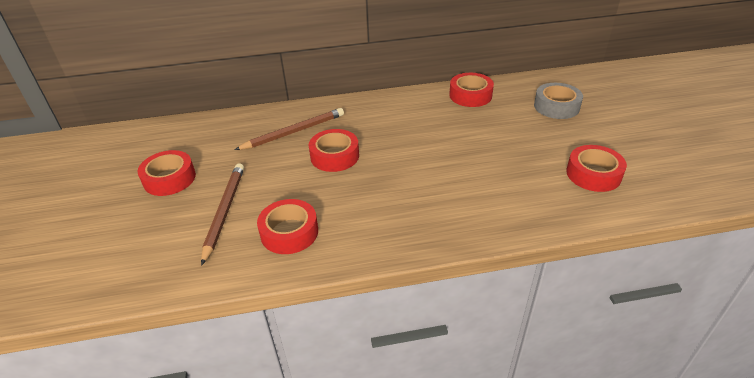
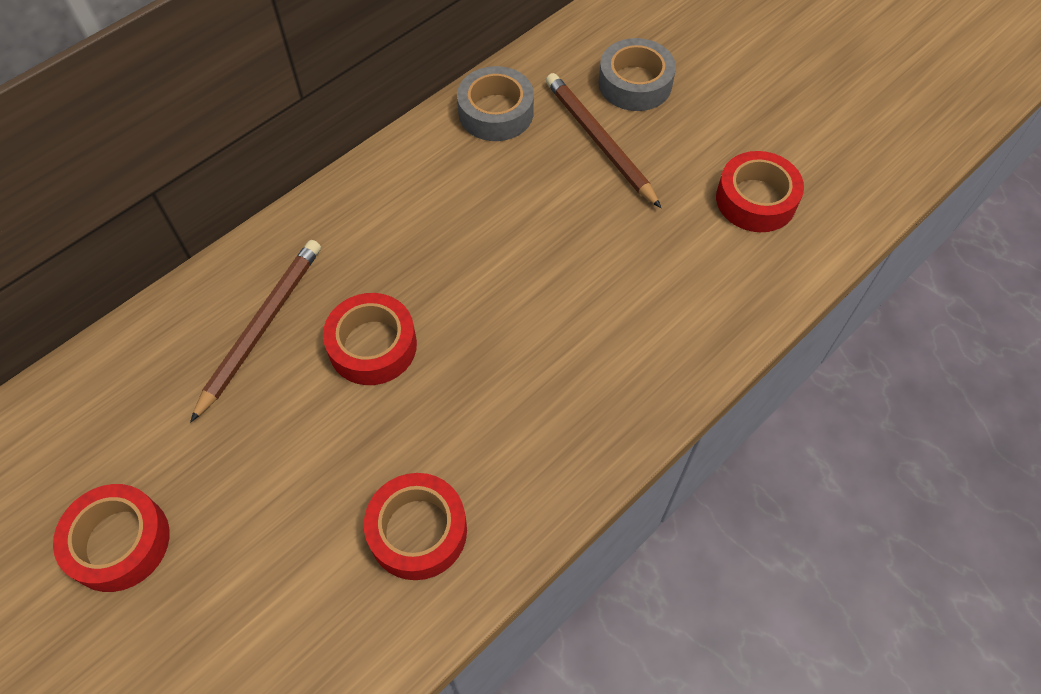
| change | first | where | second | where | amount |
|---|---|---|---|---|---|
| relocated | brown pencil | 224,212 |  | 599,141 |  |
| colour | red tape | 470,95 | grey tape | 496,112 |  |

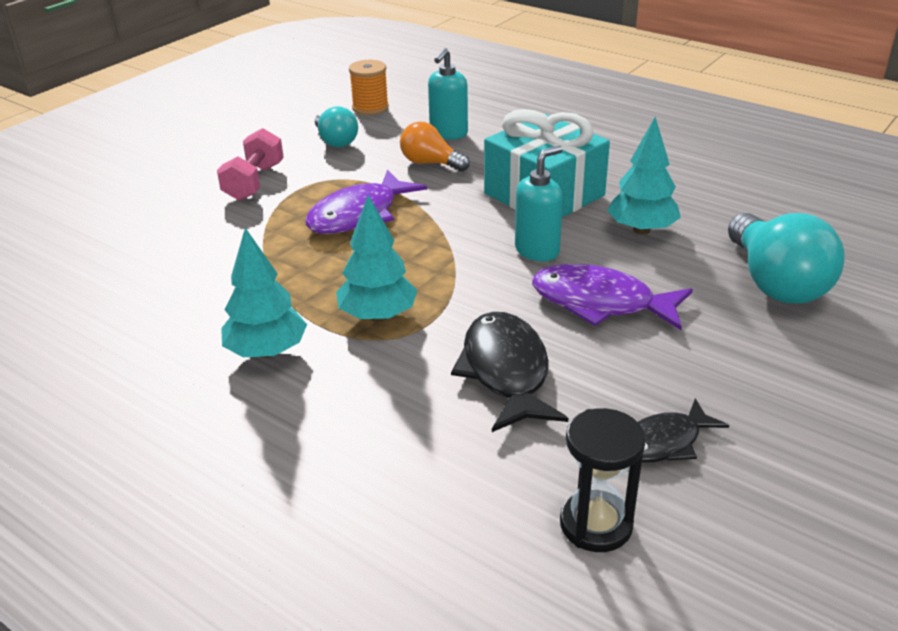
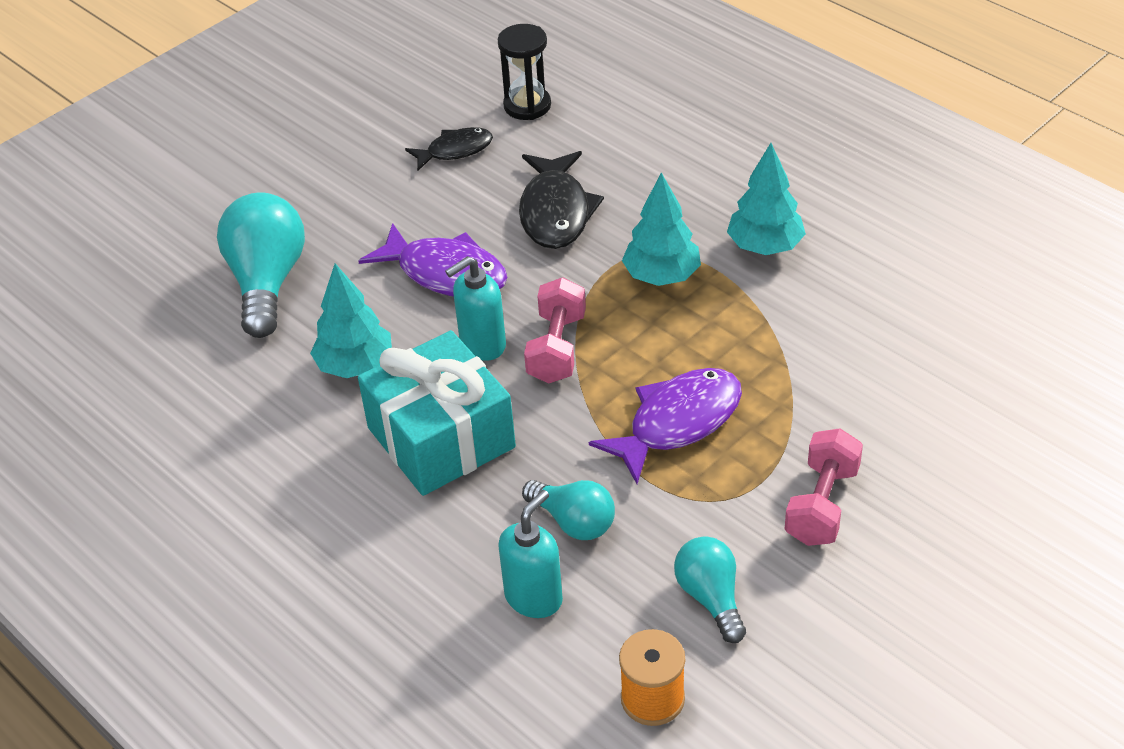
| change | first | where | second | where | amount |
|---|---|---|---|---|---|
| appeared |  |  | pink dumbbell | 556,348 |  |
| colour | orange light bulb | 430,163 | turquoise light bulb | 573,521 |  |

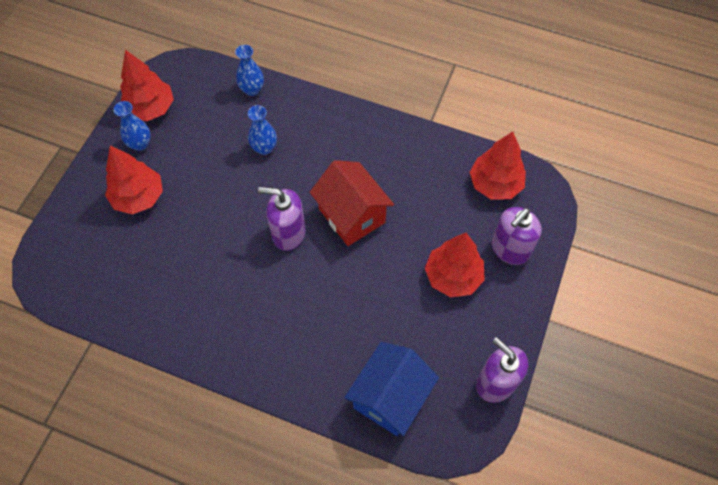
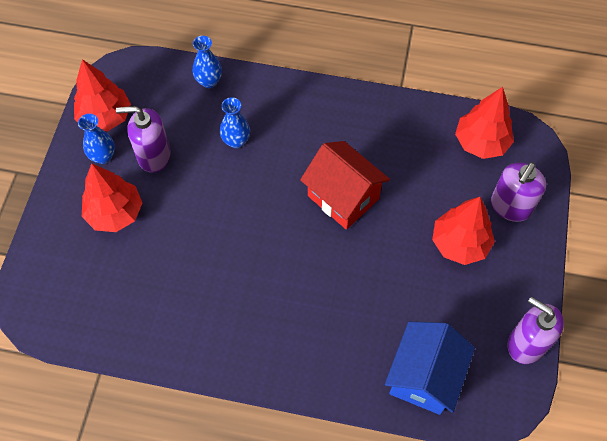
| change | first | where | second | where | amount |
|---|---|---|---|---|---|
| relocated | purple soap dispenser | 288,233 |  | 153,156 |  |

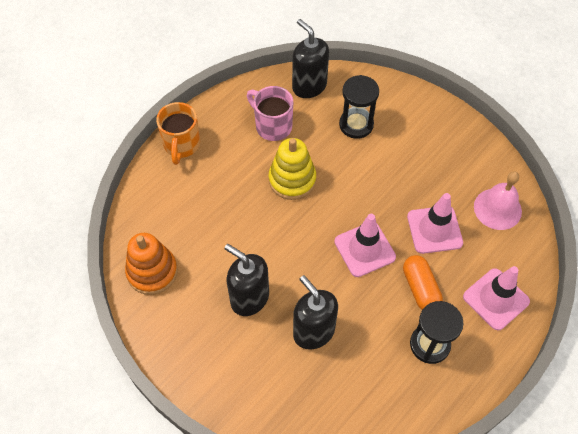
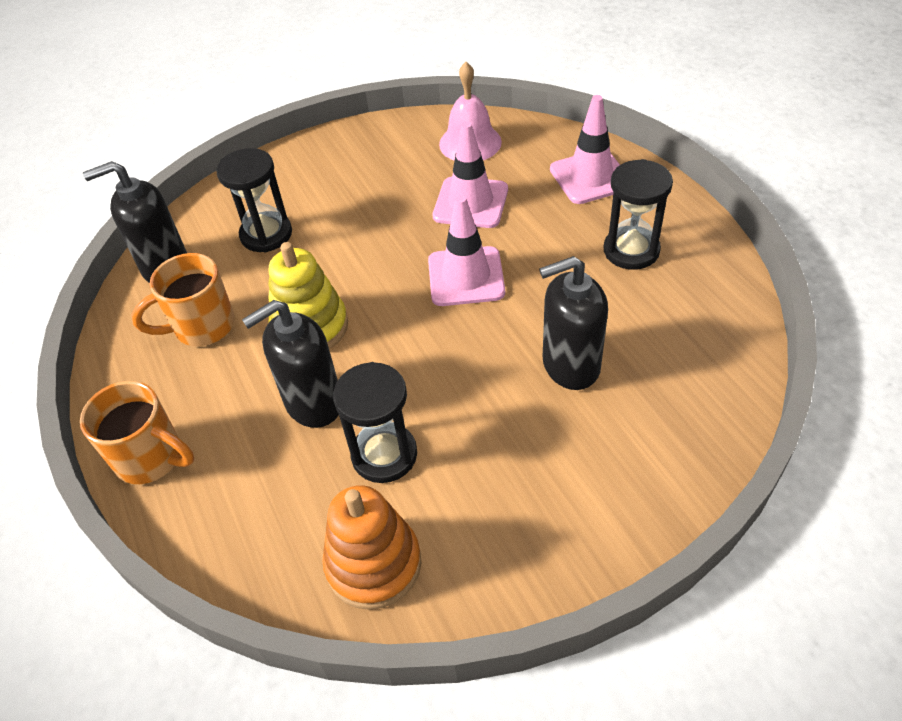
| change | first | where | second | where | amount |
|---|---|---|---|---|---|
| missing | orange capsule | 420,288 |  |  |  |
| appeared |  |  | black hourglass | 384,455 |  |
| relocated | black soap dispenser | 249,298 |  | 313,403 |  |
| colour | pink mug | 272,126 | orange mug | 202,327 |  |

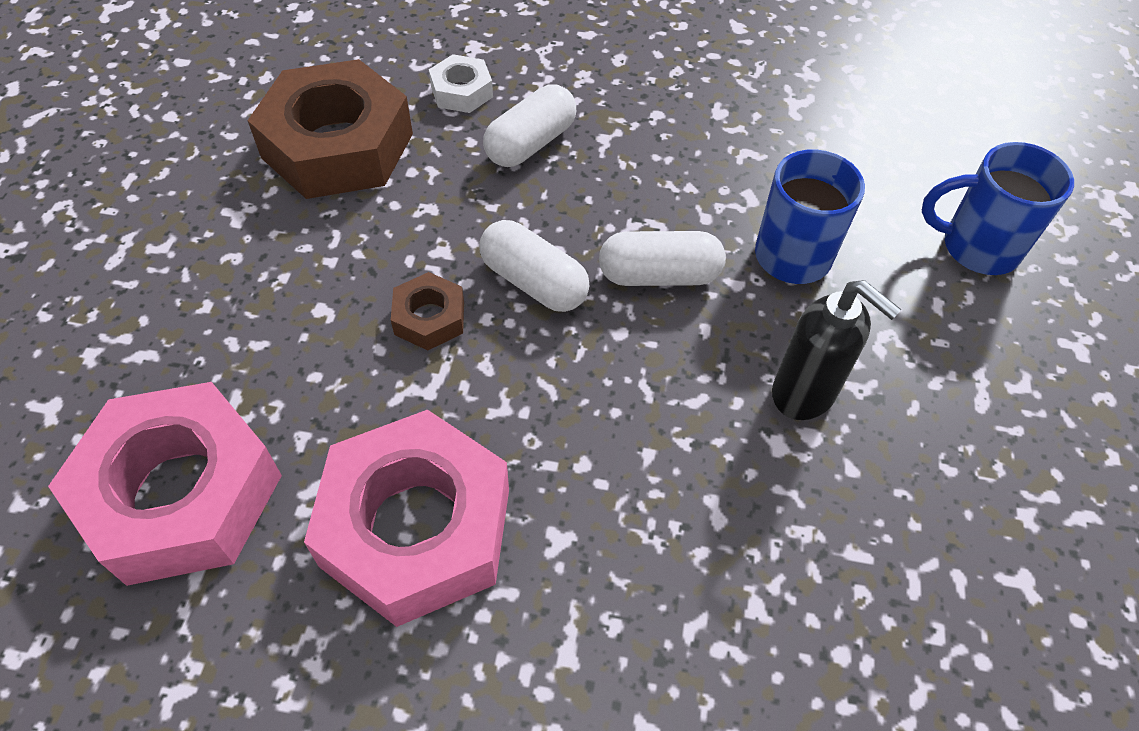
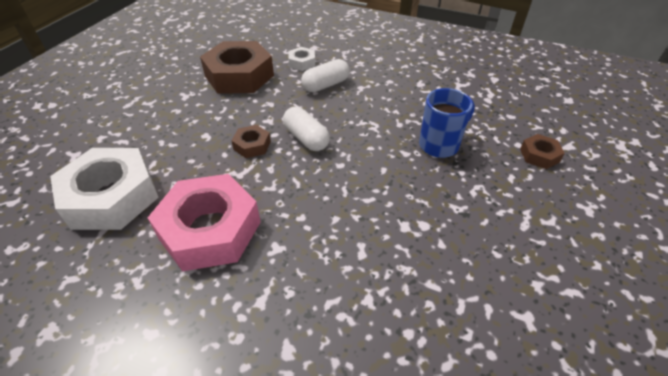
| change | first | where | second | where | amount |
|---|---|---|---|---|---|
| missing | white capsule | 659,275 |  |  |  |
| missing | black soap dispenser | 804,394 |  |  |  |
| exchanged | blue mug | 976,247 | brown nut | 539,155 |  |
| colour | pink nut | 181,494 | white nut | 111,197 |  |

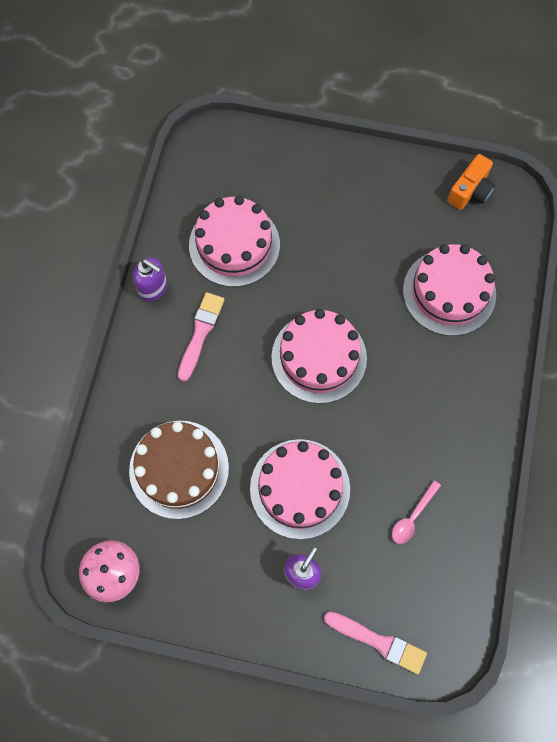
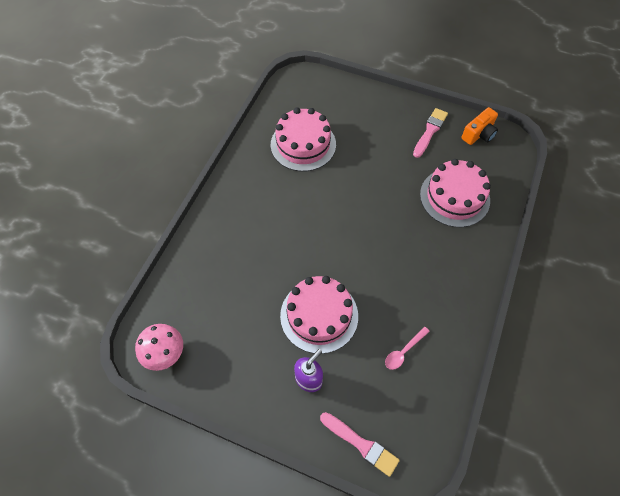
| change | first | where | second | where | amount |
|---|---|---|---|---|---|
| missing | brown cake | 179,469 |  |  |  |
| missing | purple soap dispenser | 153,288 |  |  |  |
| missing | pink cake | 319,357 |  |  |  |
| relocated | pink brush | 201,333 |  | 430,131 |  |

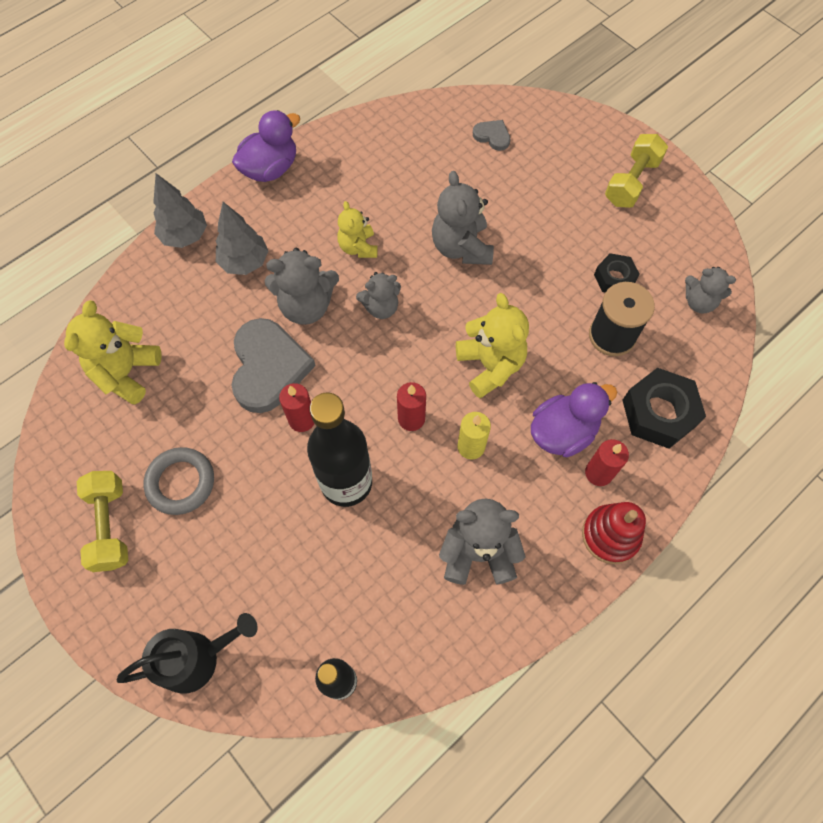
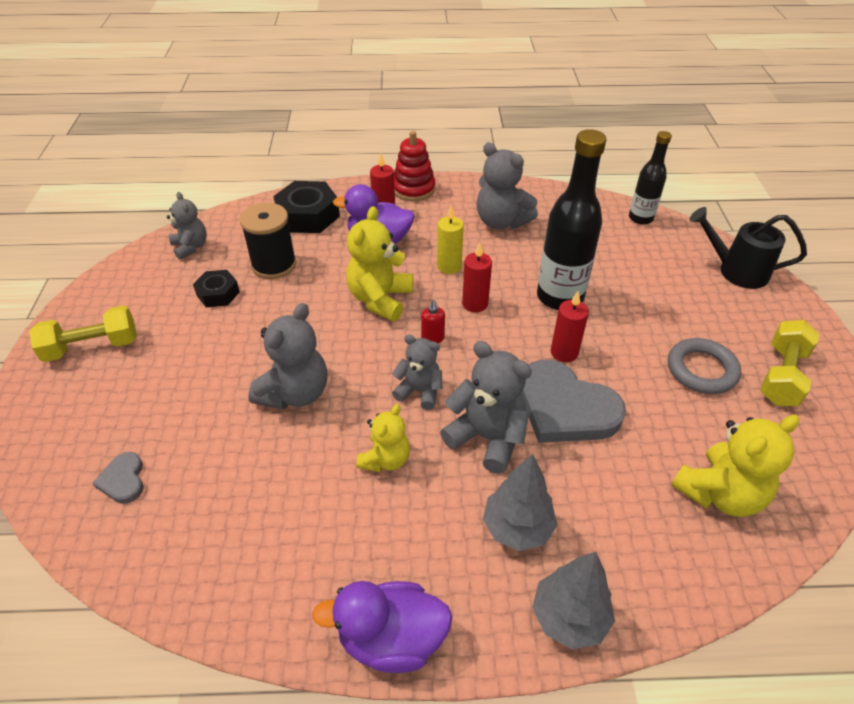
| change | first | where | second | where | amount |
|---|---|---|---|---|---|
| appeared |  |  | red soap dispenser | 432,338 |  |
| spun | grey heart | 268,367 |  | 565,408 | 90 degrees counterclockwise |

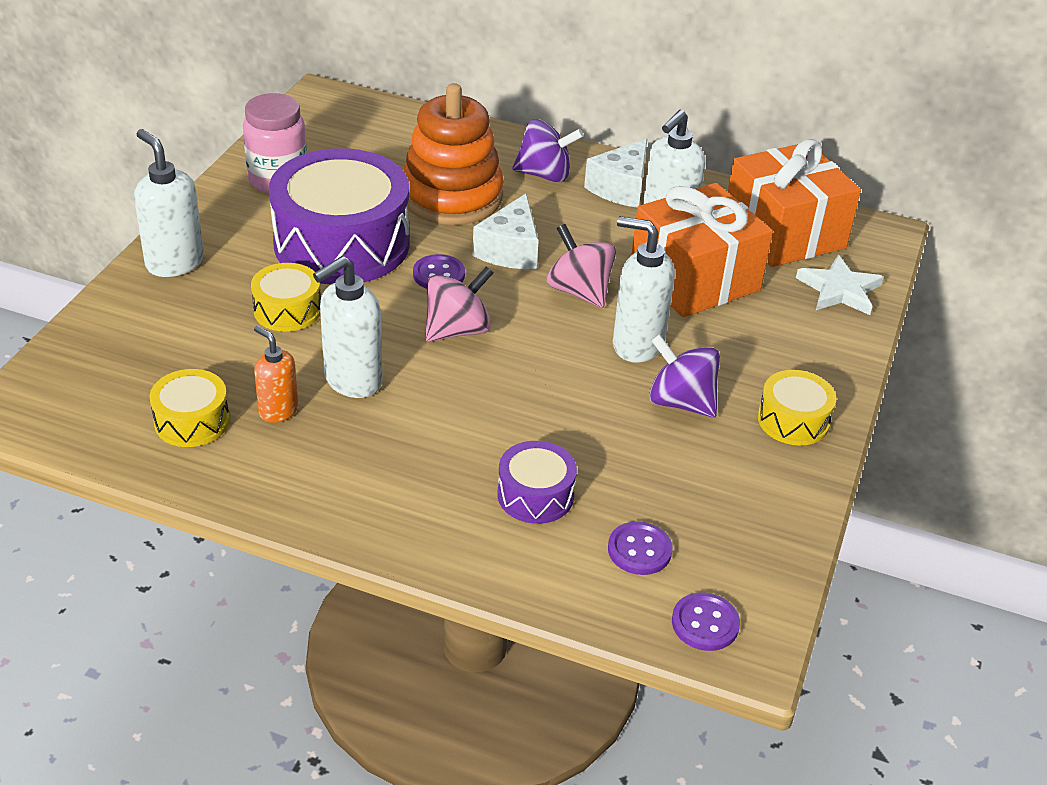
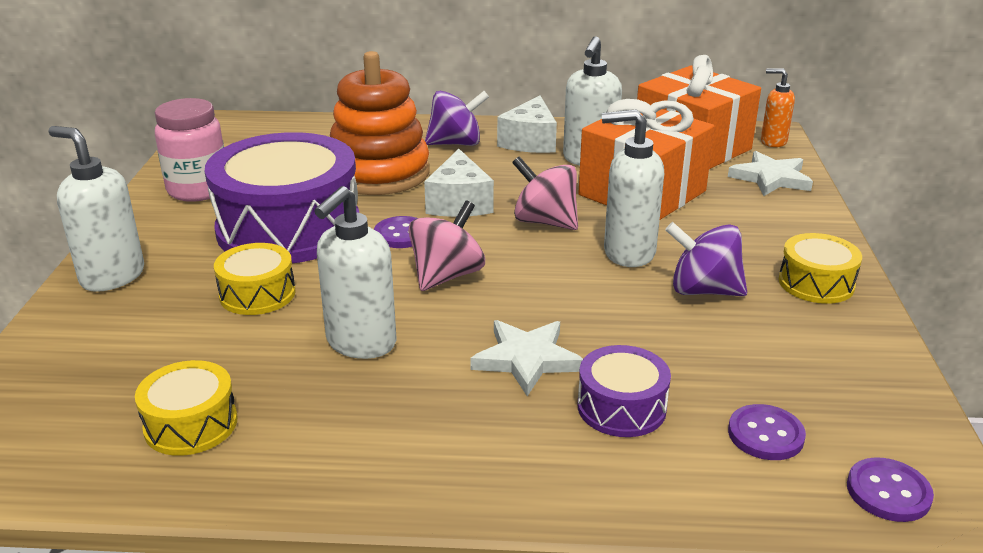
| change | first | where | second | where | amount |
|---|---|---|---|---|---|
| appeared |  |  | white star | 527,359 |  |
| relocated | orange soap dispenser | 278,411 |  | 773,142 |  |

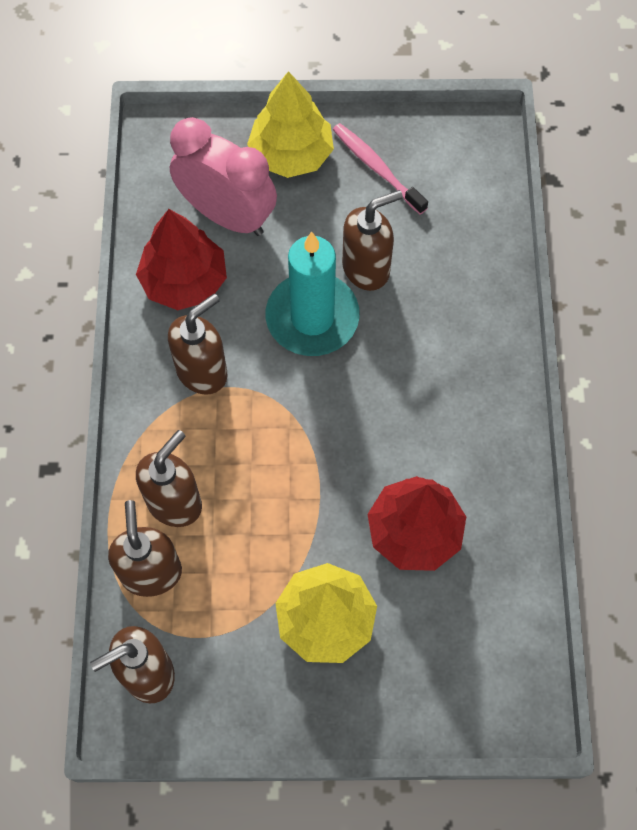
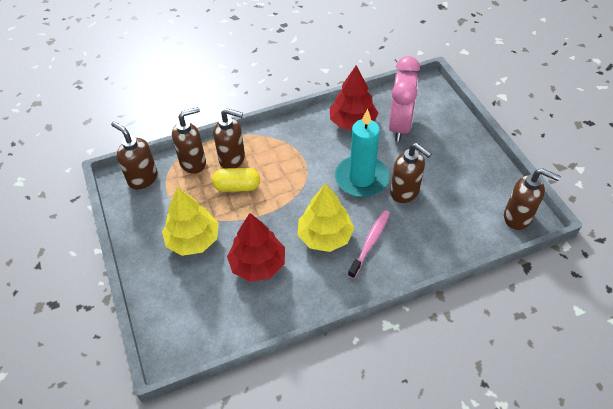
| change | first | where | second | where | amount |
|---|---|---|---|---|---|
| appeared |  |  | yellow capsule | 237,187 |  |
| relocated | brown soap dispenser | 202,371 |  | 517,217 |  |
| relocated | yellow tree | 291,154 |  | 325,236 |  |
| relocated | pink toothbrush | 377,168 |  | 370,243 |  |

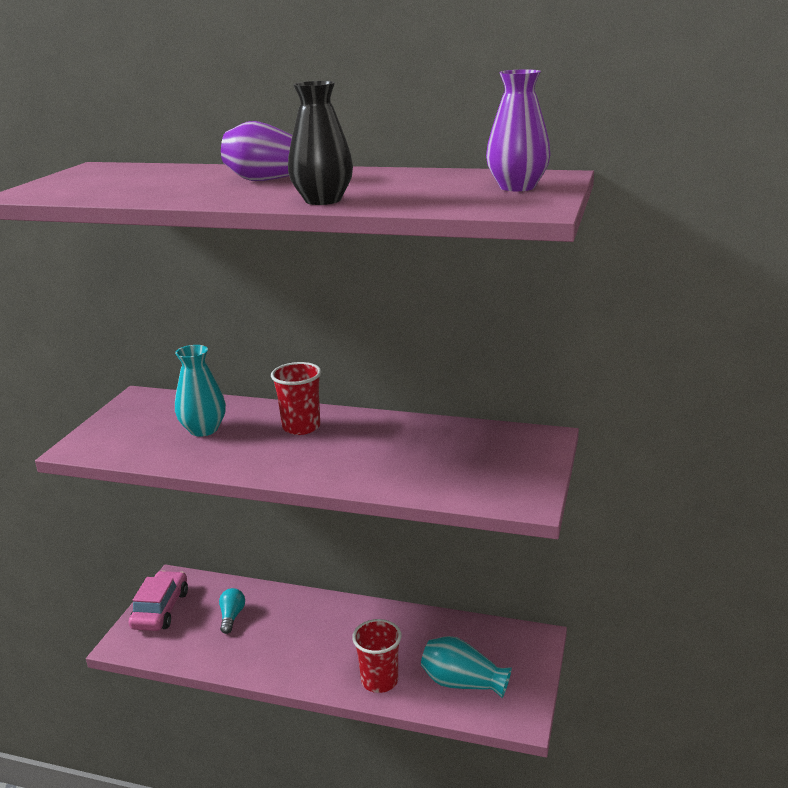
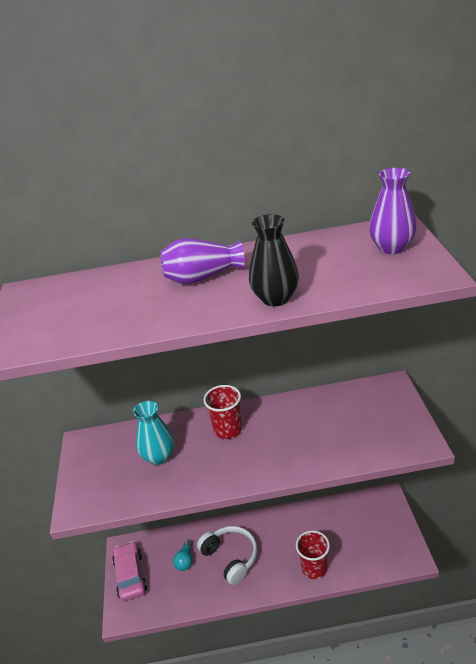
| change | first | where | second | where | amount |
|---|---|---|---|---|---|
| missing | turquoise vase | 462,683 |  |  |  |
| appeared |  |  | white headphones | 231,557 |  |
| spun | turquoise light bulb | 232,616 |  | 185,560 | 150 degrees counterclockwise |

